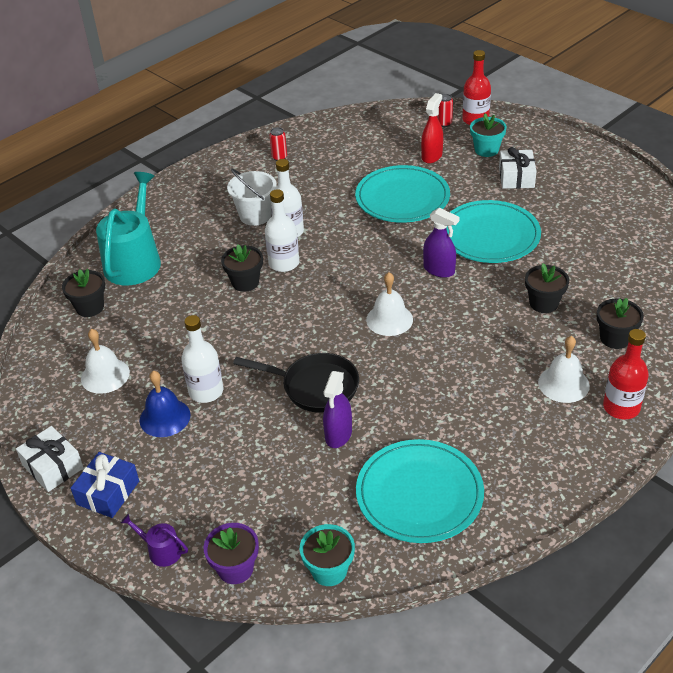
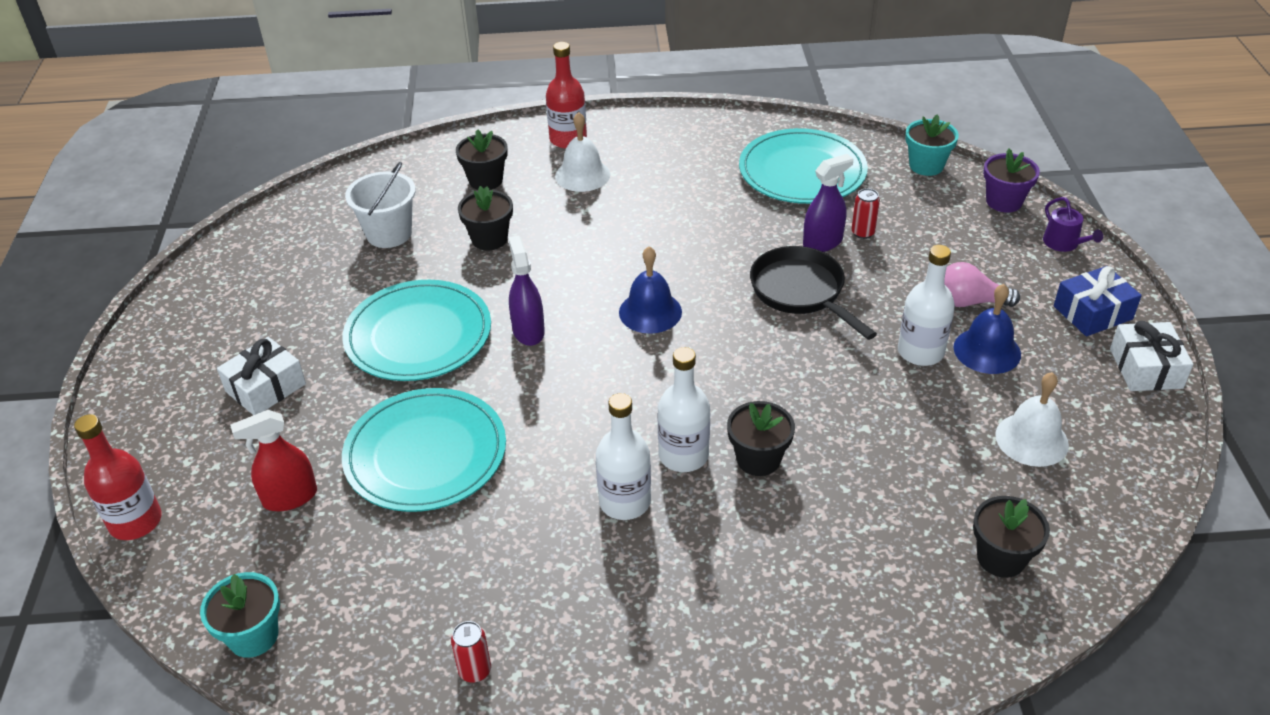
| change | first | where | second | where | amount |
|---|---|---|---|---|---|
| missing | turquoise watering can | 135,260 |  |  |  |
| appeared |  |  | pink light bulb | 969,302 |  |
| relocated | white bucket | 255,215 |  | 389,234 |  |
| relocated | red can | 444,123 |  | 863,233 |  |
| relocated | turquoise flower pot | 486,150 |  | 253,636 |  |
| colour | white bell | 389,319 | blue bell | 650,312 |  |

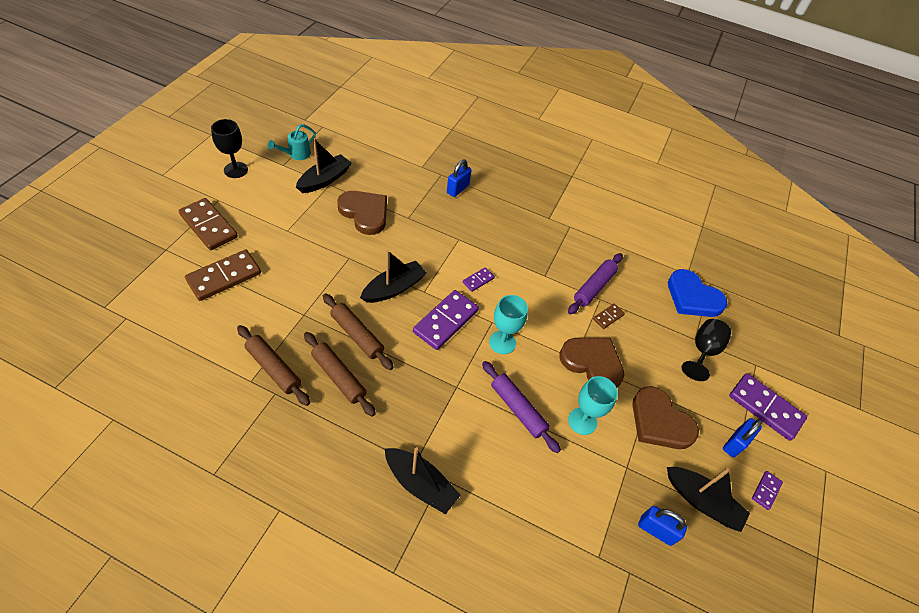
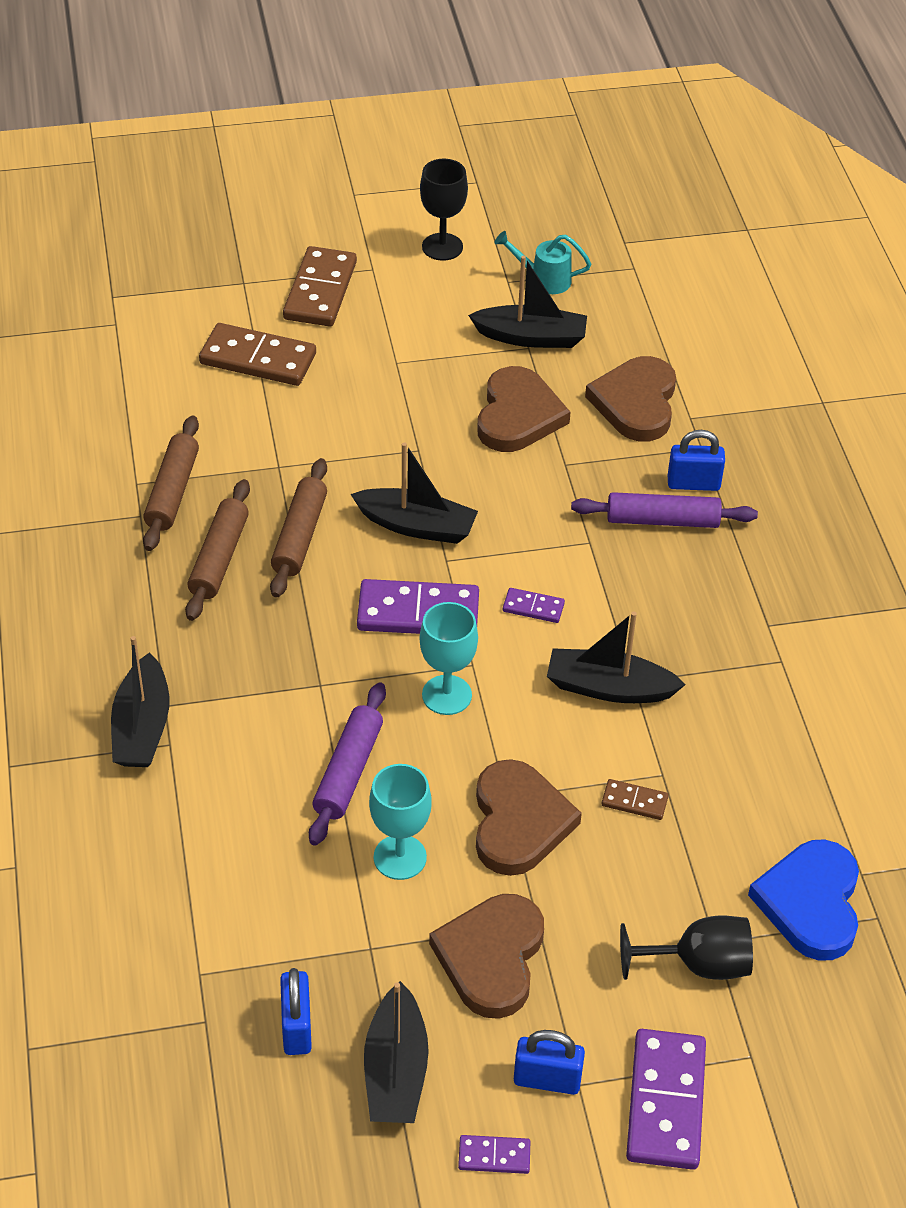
| change | first | where | second | where | amount |
|---|---|---|---|---|---|
| appeared |  |  | black boat | 609,688 |  |
| appeared |  |  | brown heart | 636,403 |  |
| relocated | purple rolling pin | 594,287 |  | 662,520 |  |

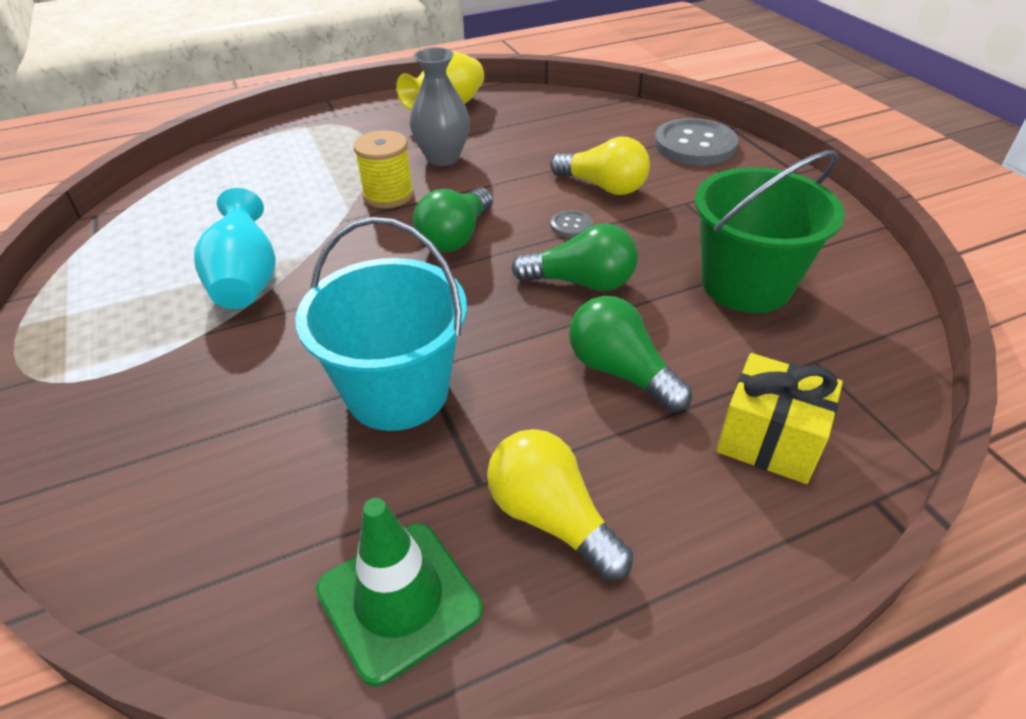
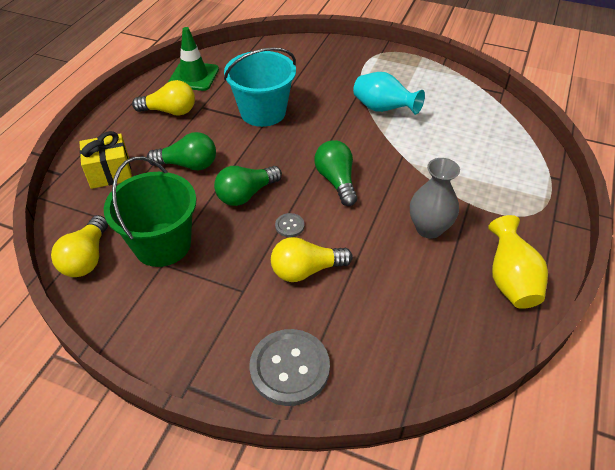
| change | first | where | second | where | amount |
|---|---|---|---|---|---|
| missing | yellow spool | 388,195 |  |  |  |
| appeared |  |  | yellow light bulb | 87,258 |  |

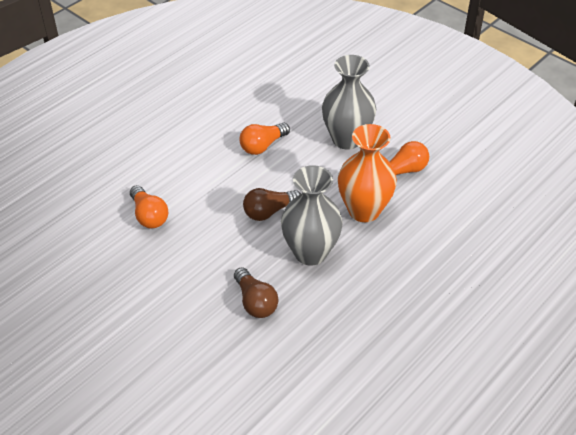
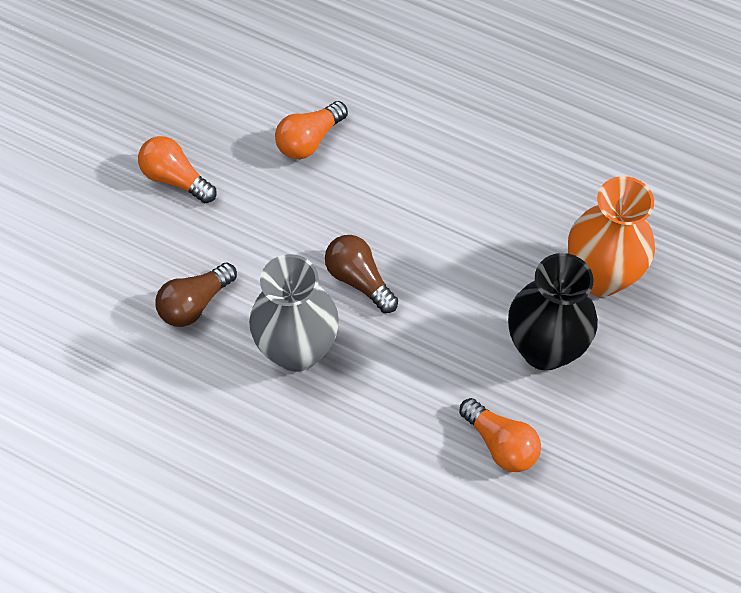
| change | first | where | second | where | amount |
|---|---|---|---|---|---|
| relocated | orange light bulb | 262,146 |  | 175,178 |  |
| relocated | orange vase | 364,210 |  | 601,276 |  |
| colour | grey vase | 346,139 | black vase | 544,349 |  |

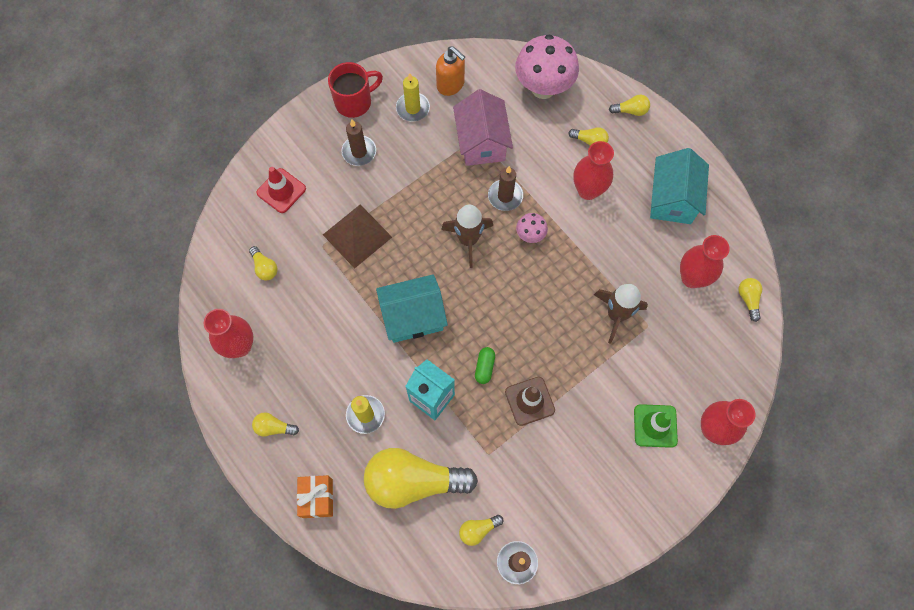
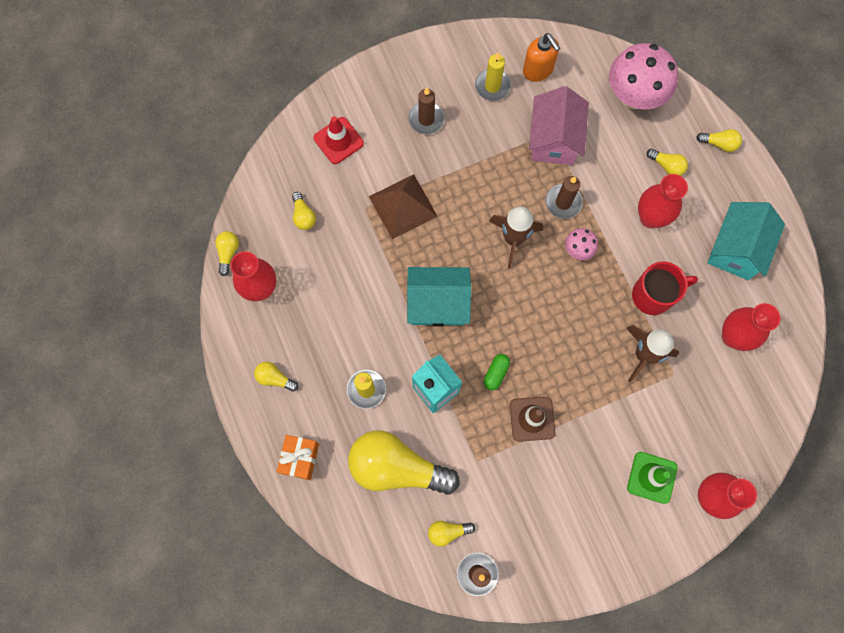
| change | first | where | second | where | amount |
|---|---|---|---|---|---|
| relocated | red mug | 354,102 |  | 653,295 |  |
| relocated | yellow light bulb | 748,299 |  | 228,253 |  |

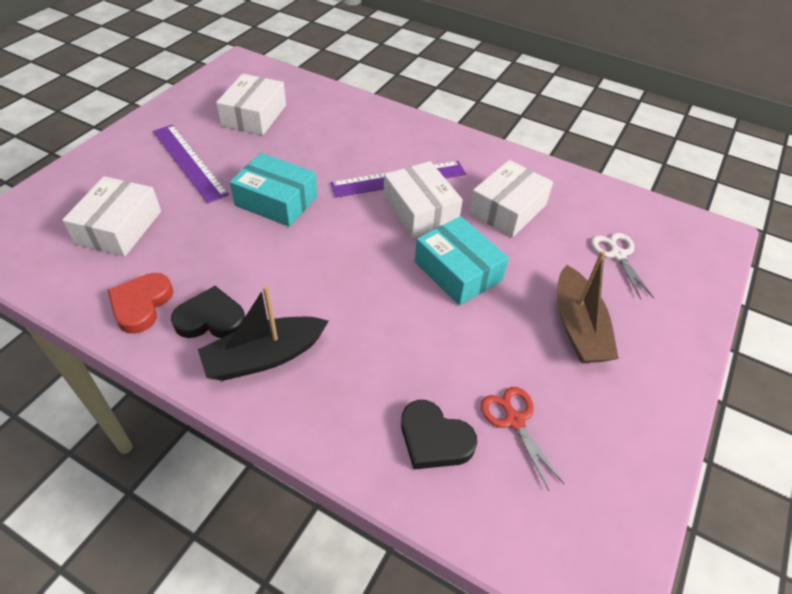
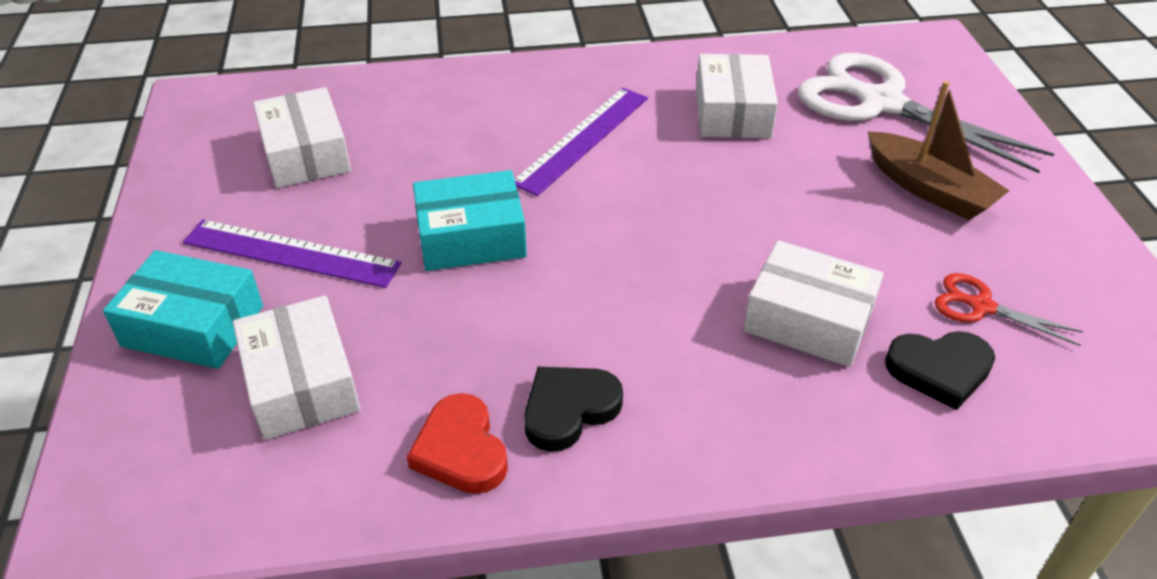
| change | first | where | second | where | amount |
|---|---|---|---|---|---|
| missing | black boat | 264,357 |  |  |  |
| relocated | white box | 420,210 |  | 808,320 |  |
| relocated | turquoise box | 458,271 |  | 193,326 |  |
| size | white scissors | 617,255 |  | 881,103 | x2.21 |

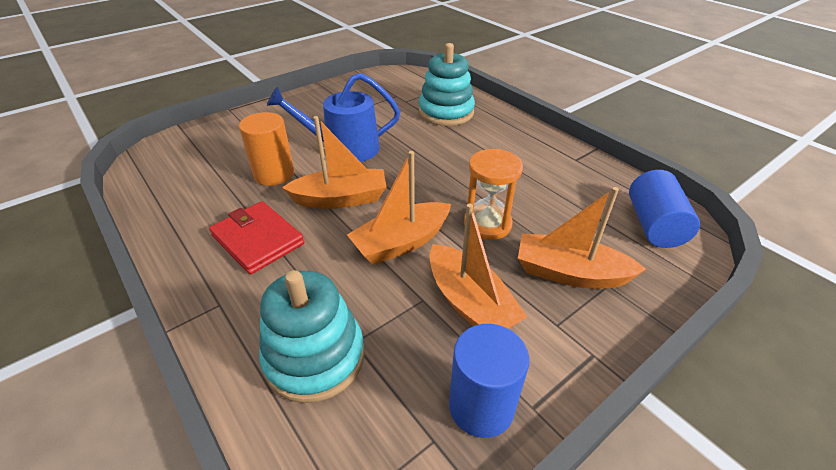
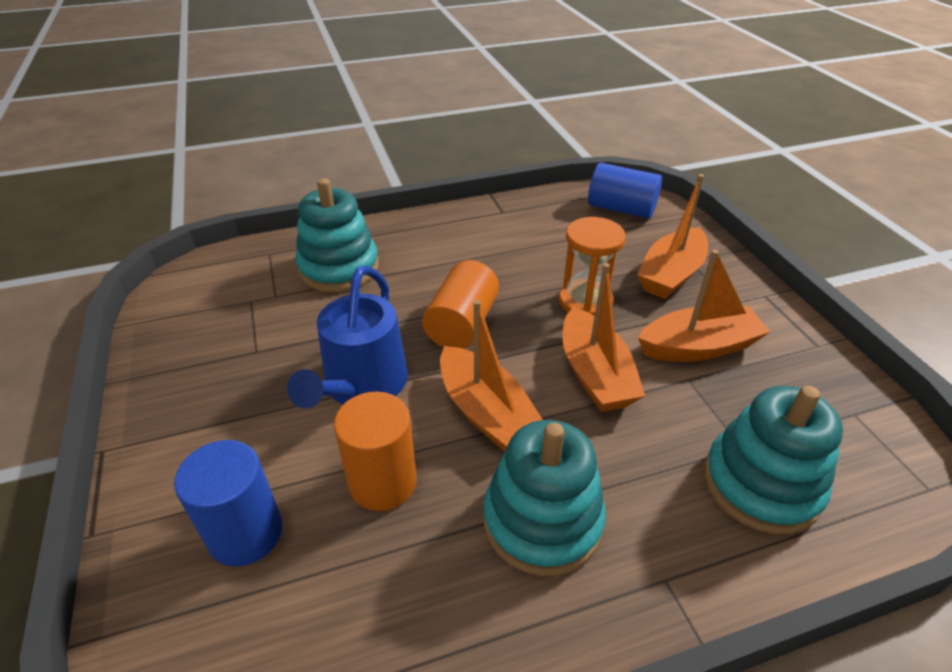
| change | first | where | second | where | amount |
|---|---|---|---|---|---|
| appeared |  |  | orange cylinder | 462,324 |  |
| relocated | blue cylinder | 481,406 |  | 246,533 |  |
| exchanged | red wallet | 258,239 | turquoise stacking toy | 542,520 |  |
| spun | orange boat | 341,199 |  | 486,412 | 135 degrees clockwise |

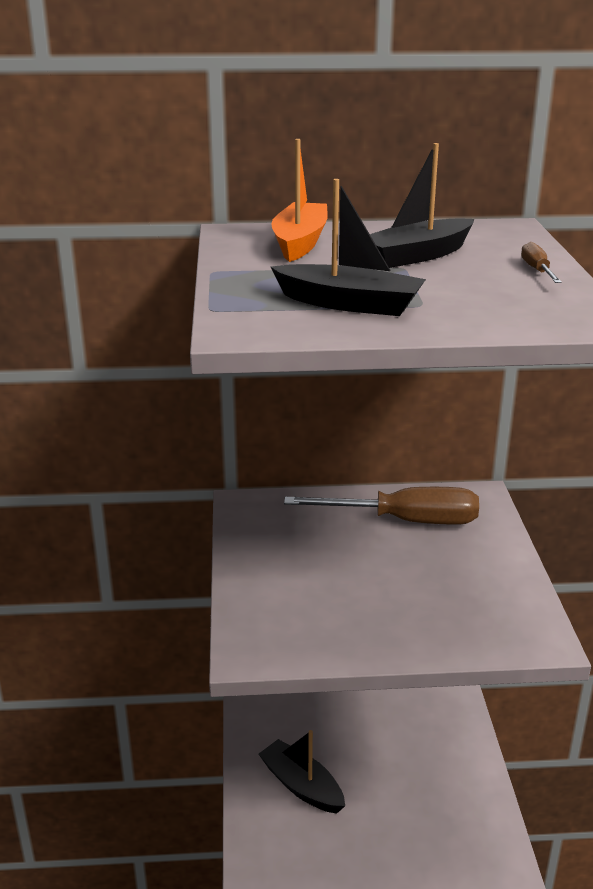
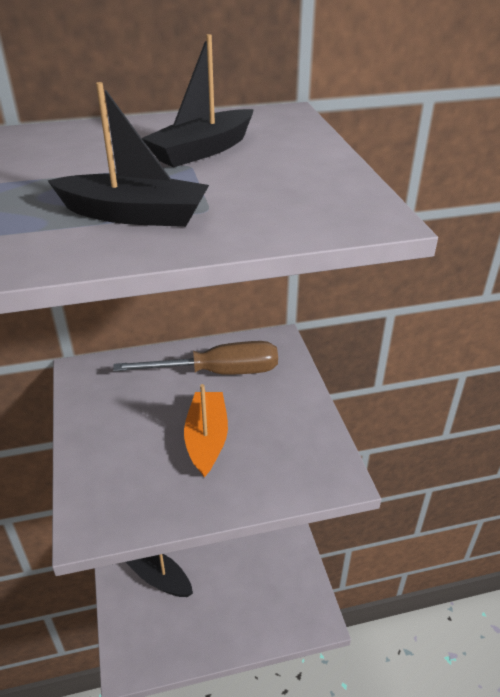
| change | first | where | second | where | amount |
|---|---|---|---|---|---|
| missing | brown screwdriver | 537,270 |  |  |  |
| relocated | orange boat | 300,242 |  | 207,439 |  |

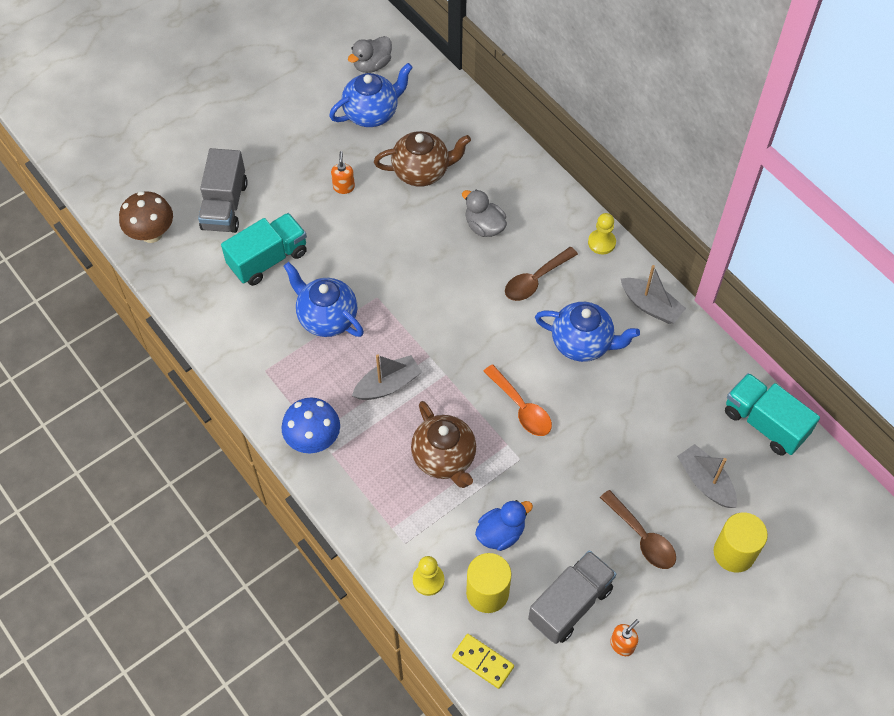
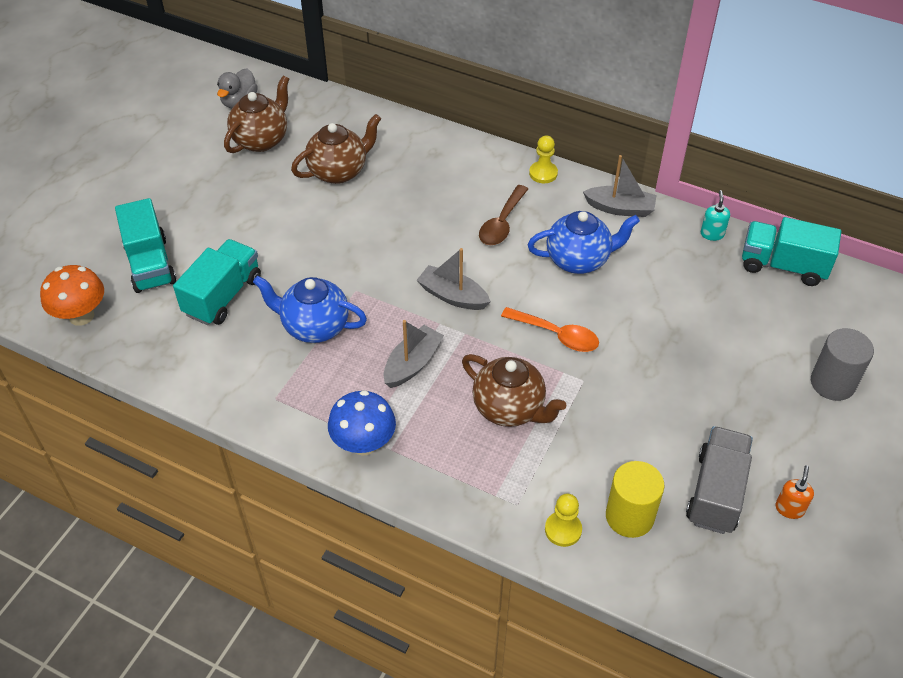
| change | first | where | second | where | amount |
|---|---|---|---|---|---|
| missing | orange soap dispenser | 344,187 |  |  |  |
| missing | yellow domino | 482,662 |  |  |  |
| missing | grey duck | 484,226 |  |  |  |
| missing | blue duck | 501,533 |  |  |  |
| missing | brown spoon | 642,537 |  |  |  |
| appeared |  |  | turquoise soap dispenser | 712,234 |  |
| relocated | grey boat | 705,482 |  | 453,296 |  |
| colour | brown mushroom | 151,233 | orange mushroom | 81,316 |  |
| colour | grey truck | 225,206 | turquoise truck | 150,264 |  |
| colour | blue teapot | 372,113 | brown teapot | 261,140 |  |
| colour | yellow cylinder | 734,553 | grey cylinder | 832,383 |  |

